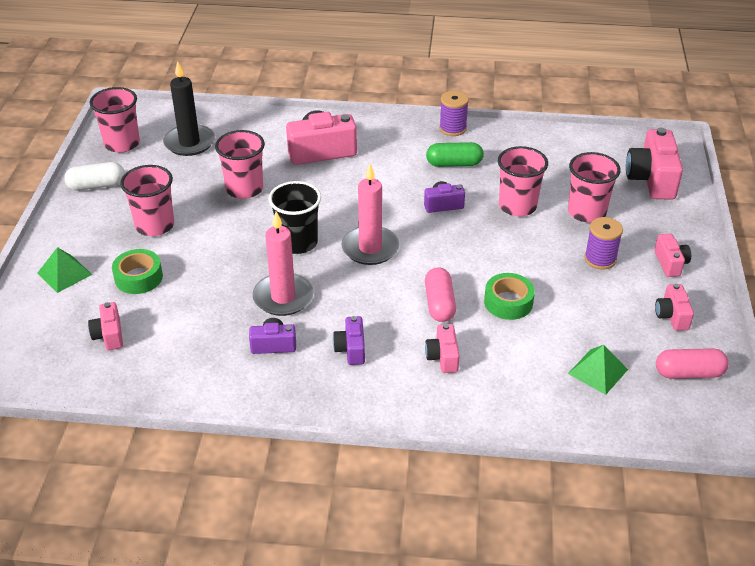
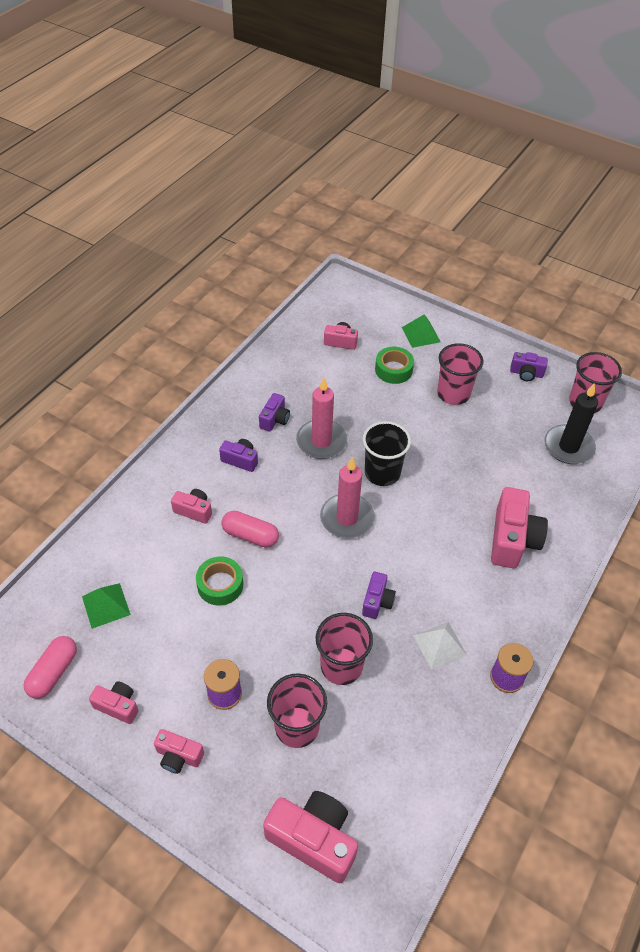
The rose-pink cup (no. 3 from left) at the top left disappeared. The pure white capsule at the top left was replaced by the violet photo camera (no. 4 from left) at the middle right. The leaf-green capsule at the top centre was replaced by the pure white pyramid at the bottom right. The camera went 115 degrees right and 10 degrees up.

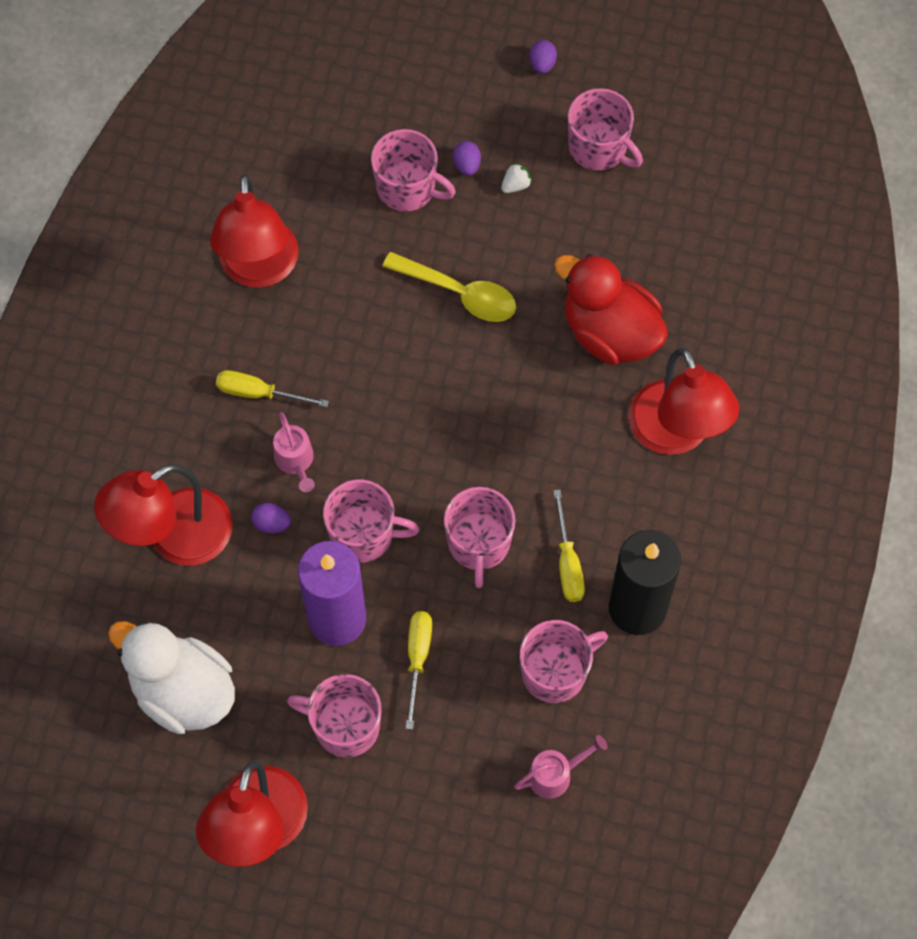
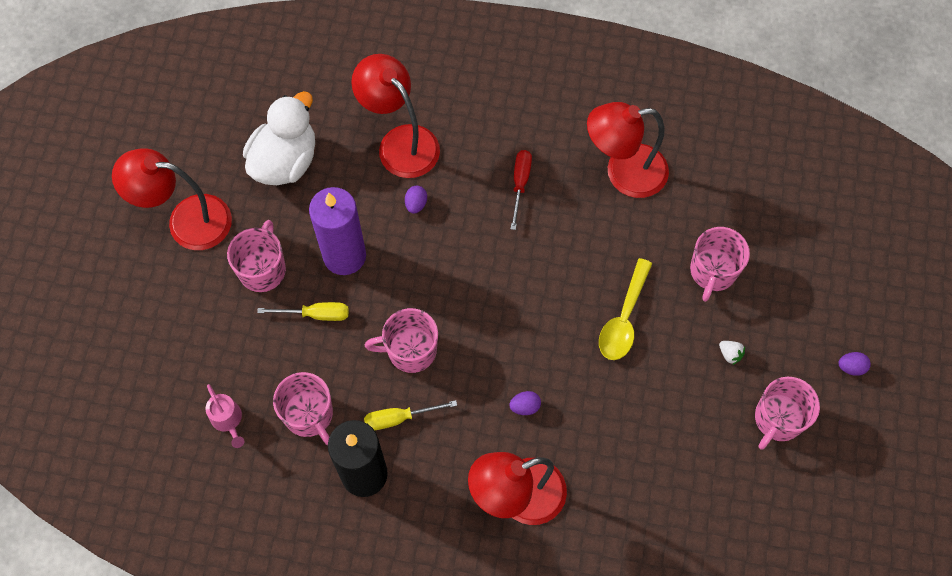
The rose-pink watering pot (no. 1 from left) at the middle left disappeared. The rose-pink coffee mug (no. 2 from left) at the centre disappeared. The scarlet duck at the top centre disappeared. The violet toy egg (no. 2 from left) moved from the top centre to the bottom centre. The bright yellow hand screwdriver (no. 1 from left) at the middle left became the scarlet hand screwdriver at the top centre. The camera went 85 degrees right and 0 degrees up.

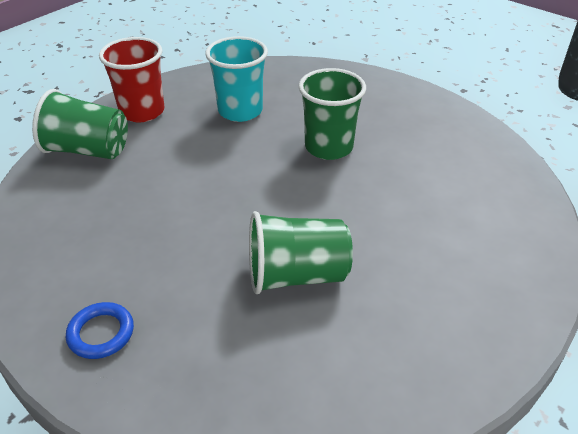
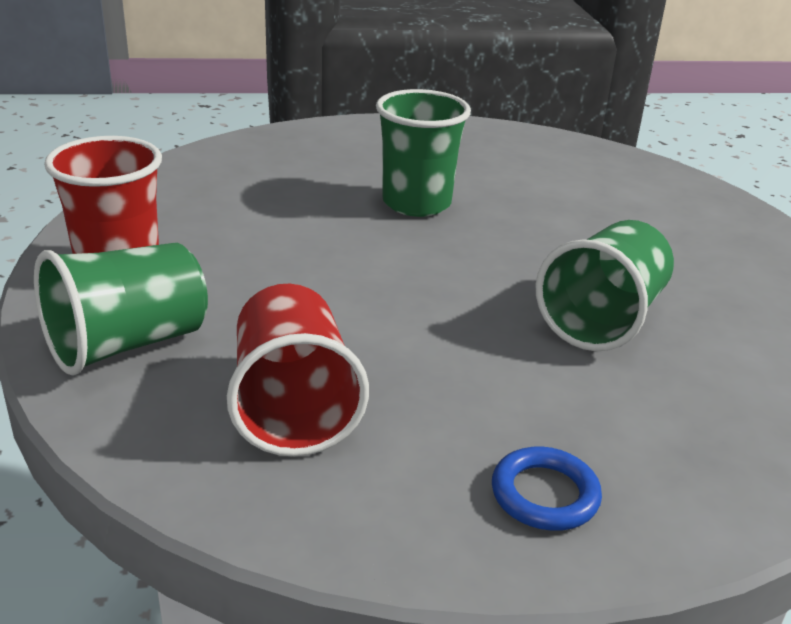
The teal cup at the top centre disappeared. The scarlet cup (no. 2 from left) at the centre appeared. The camera went 50 degrees left and 10 degrees down.

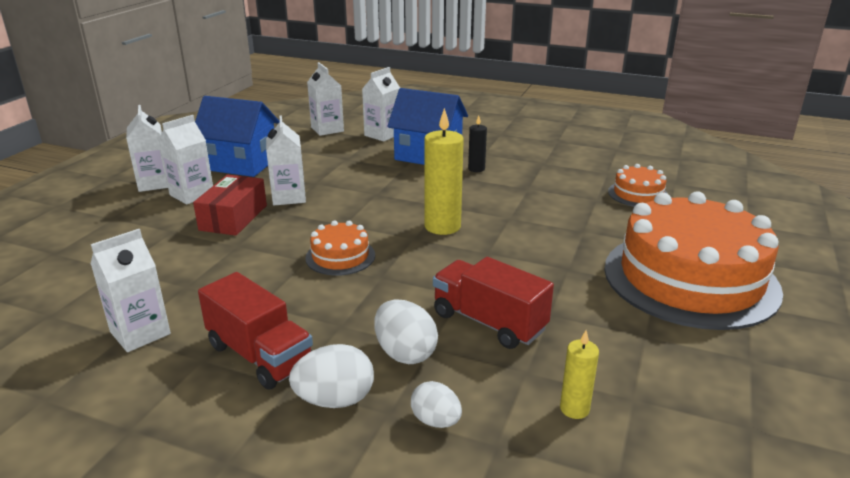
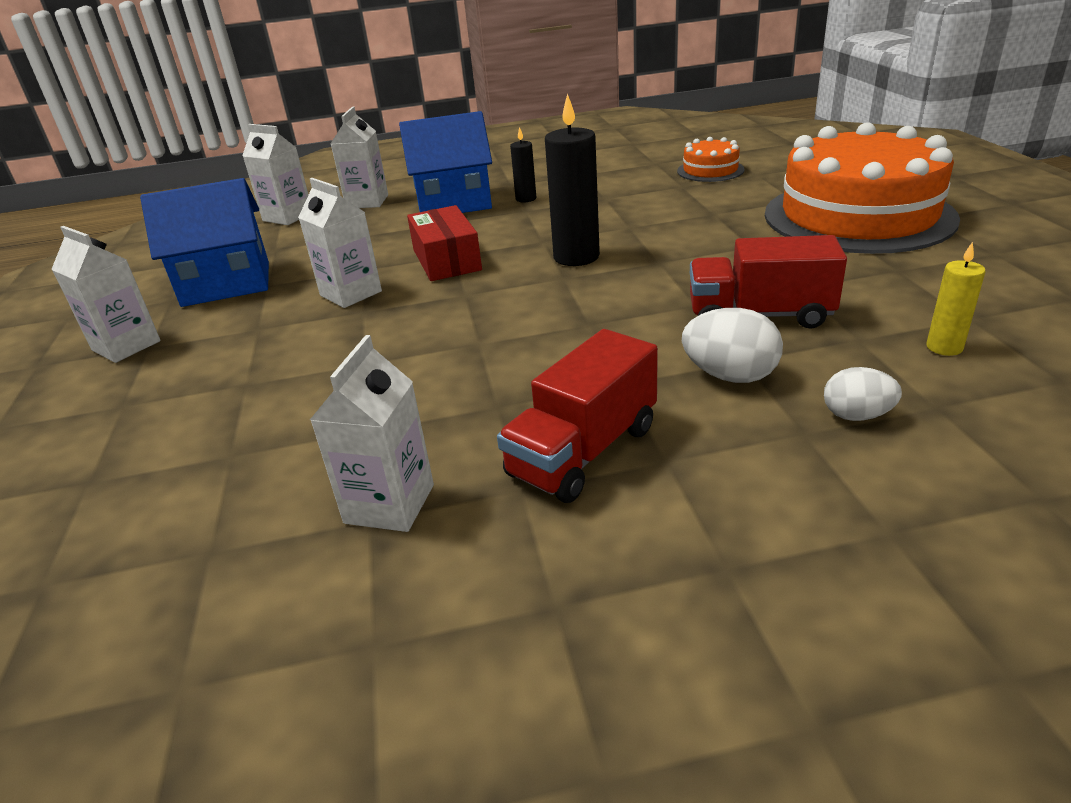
The pure white carton (no. 3 from left) at the middle left disappeared. The pure white toy egg (no. 1 from left) at the bottom centre disappeared. The orange gateau (no. 1 from left) at the centre disappeared. The scarlet package moved from the middle left to the top centre. The bright yellow pillar candle (no. 1 from left) at the centre became the black pillar candle (no. 2 from left) at the top centre. The scarlet lorry (no. 1 from left) at the bottom left turned 120 degrees clockwise. The camera went 30 degrees left and 5 degrees up.

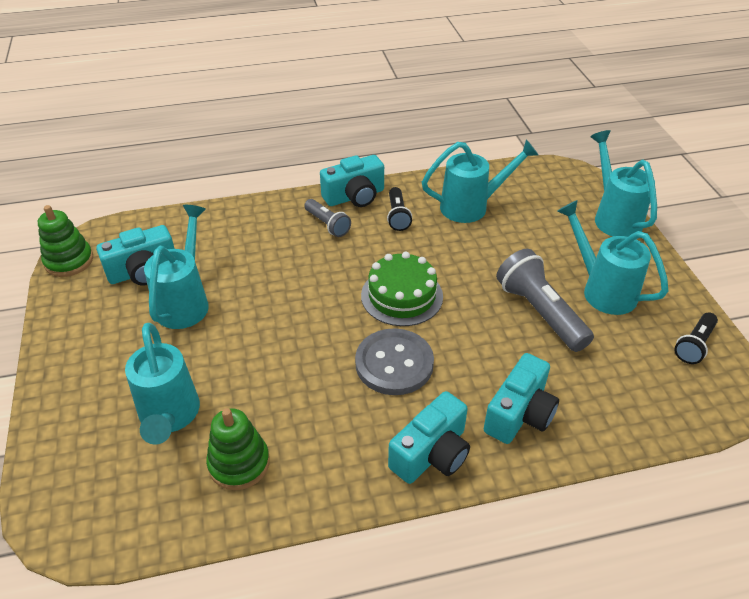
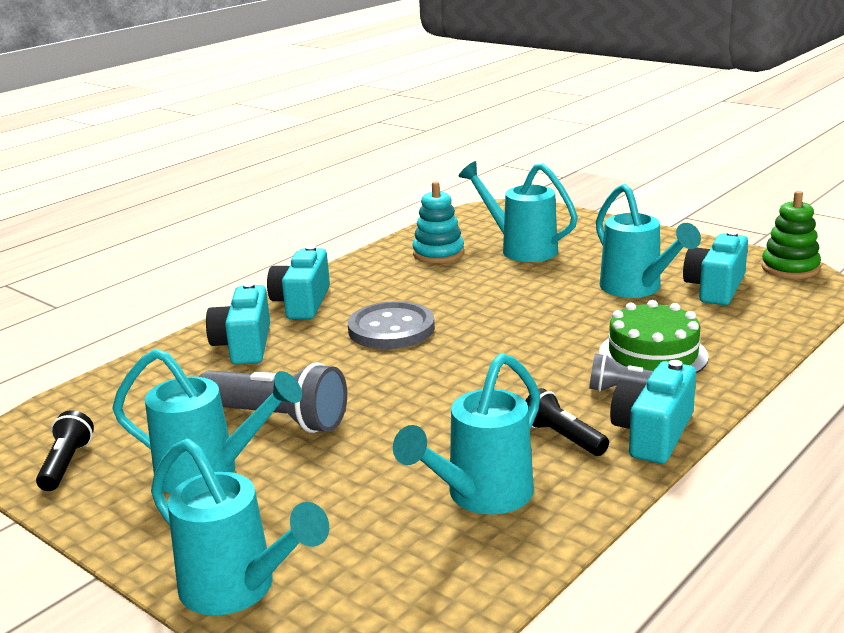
The leaf-green gateau moved from the centre to the middle right. The leaf-green stacking rings (no. 2 from left) at the bottom left became the teal stacking rings at the centre. The camera went 145 degrees right and 20 degrees down.

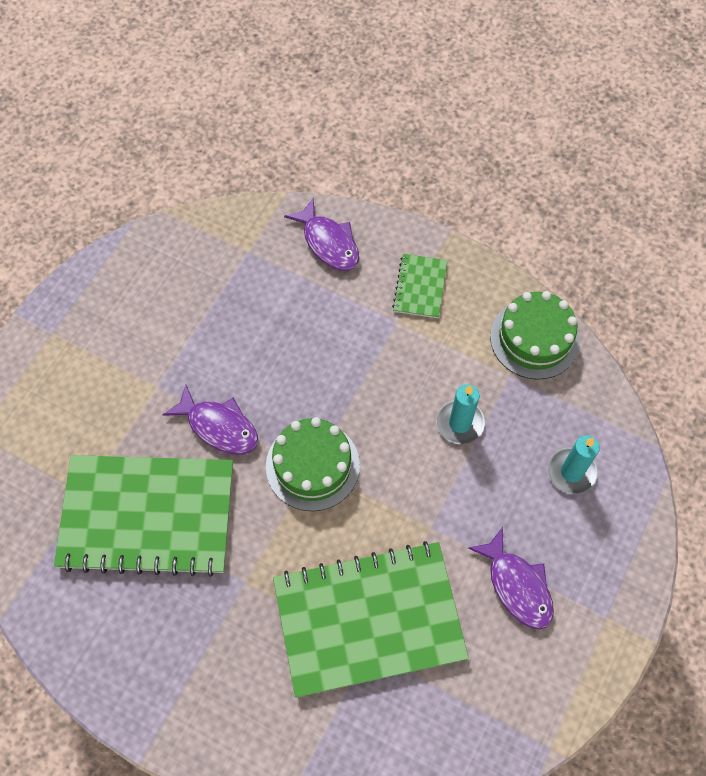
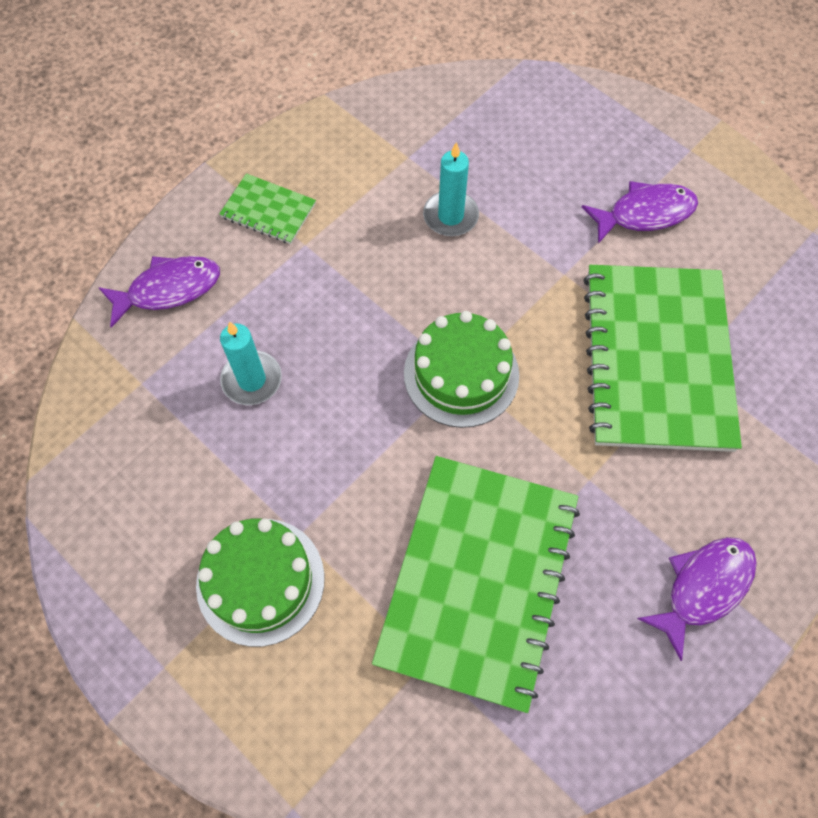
The violet fish figure (no. 1 from left in the first image) moved from the middle left to the bottom right. The leaf-green gateau (no. 2 from left in the first image) moved from the middle right to the bottom left. The teal pillar candle (no. 2 from left in the first image) moved from the middle right to the middle left. The camera went 75 degrees left and 0 degrees up.

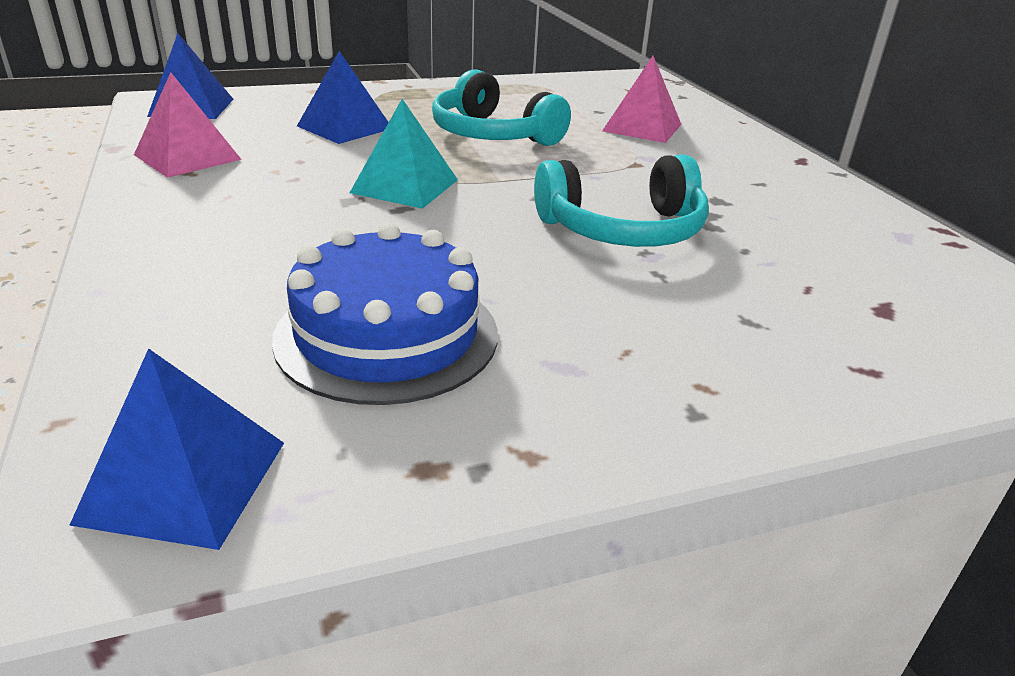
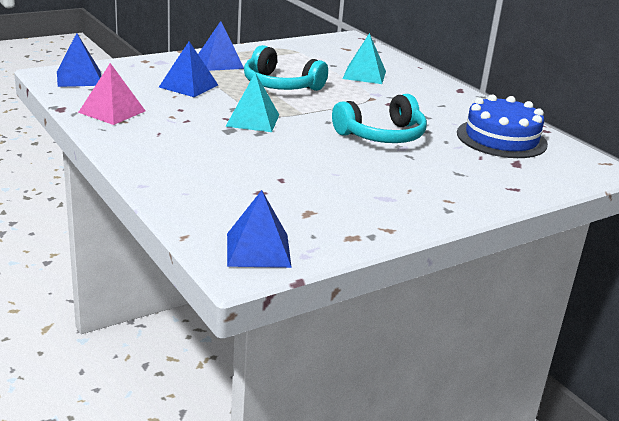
The blue pyramid (no. 3 from left) at the top centre appeared. The blue gateau moved from the centre to the top right. The rose-pink pyramid (no. 2 from left) at the top centre became the teal pyramid (no. 2 from left) at the top centre. The camera went 15 degrees left and 5 degrees down.

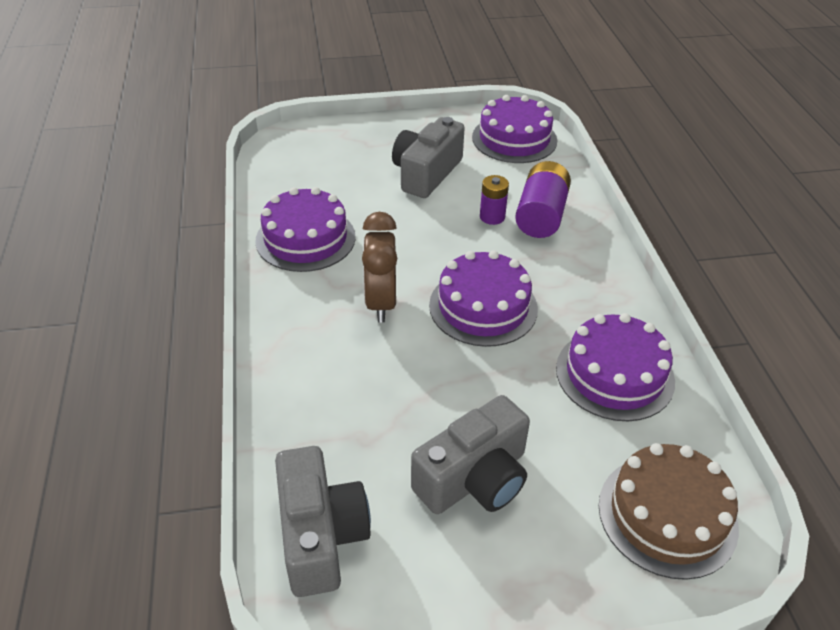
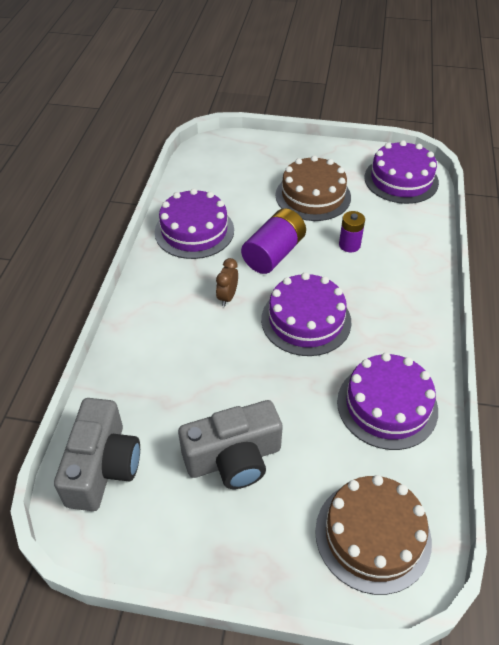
The violet battery (no. 2 from left in the first image) moved from the top centre to the centre. The grey photo camera (no. 2 from left) at the top centre was replaced by the brown gateau (no. 1 from left) at the top centre. The brown bedside clock at the centre changed to 0.56 times the size. The camera went 20 degrees right and 5 degrees up.

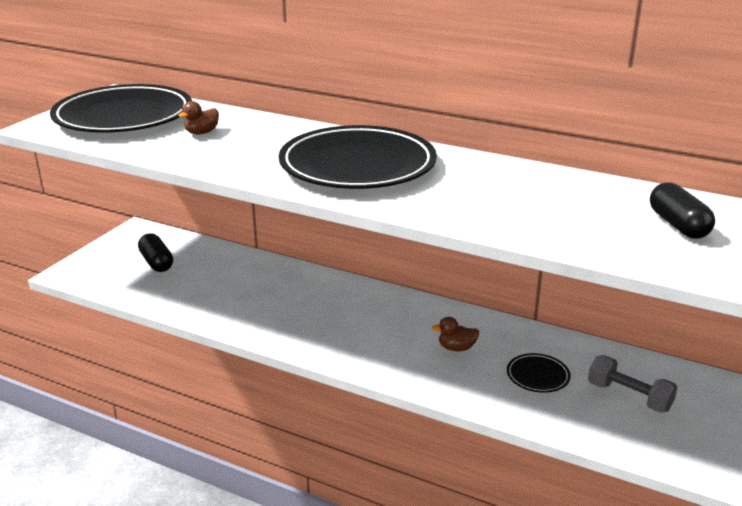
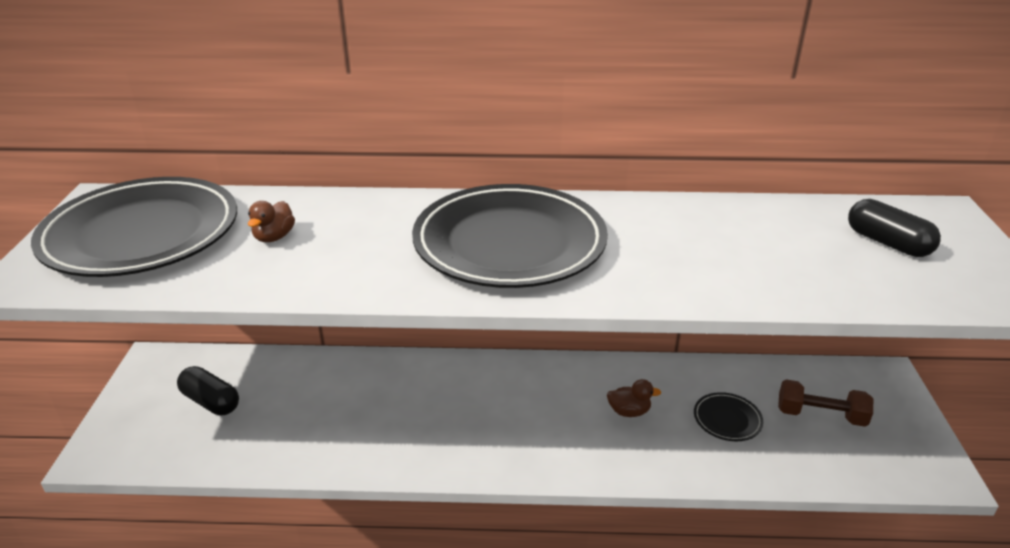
The grey hand weight at the bottom right became the brown hand weight at the bottom right. The brown duck (no. 2 from left) at the centre turned 150 degrees counterclockwise. The camera went 25 degrees left and 5 degrees up.

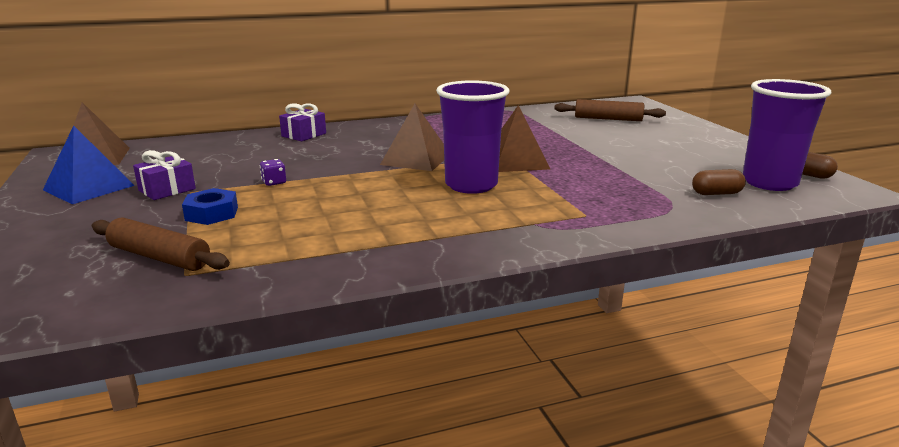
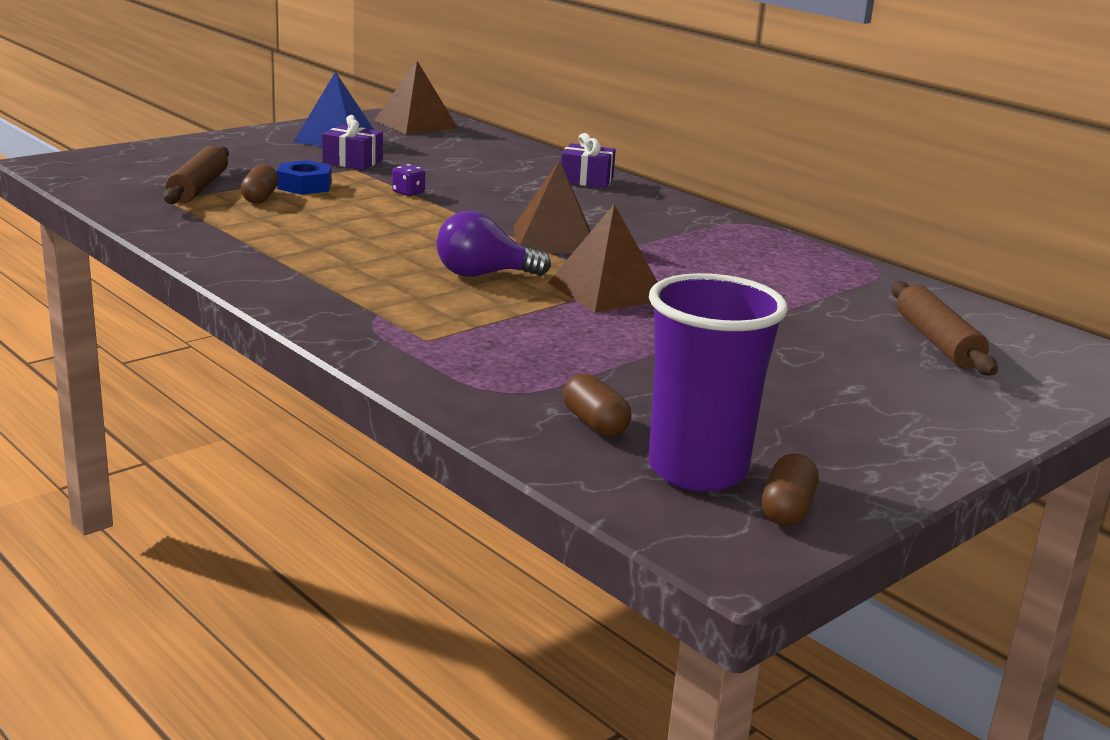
The brown capsule (no. 1 from left) at the top left appeared. The violet cup (no. 1 from left) at the top centre was replaced by the violet light bulb at the top centre. The camera went 65 degrees right and 0 degrees up.

